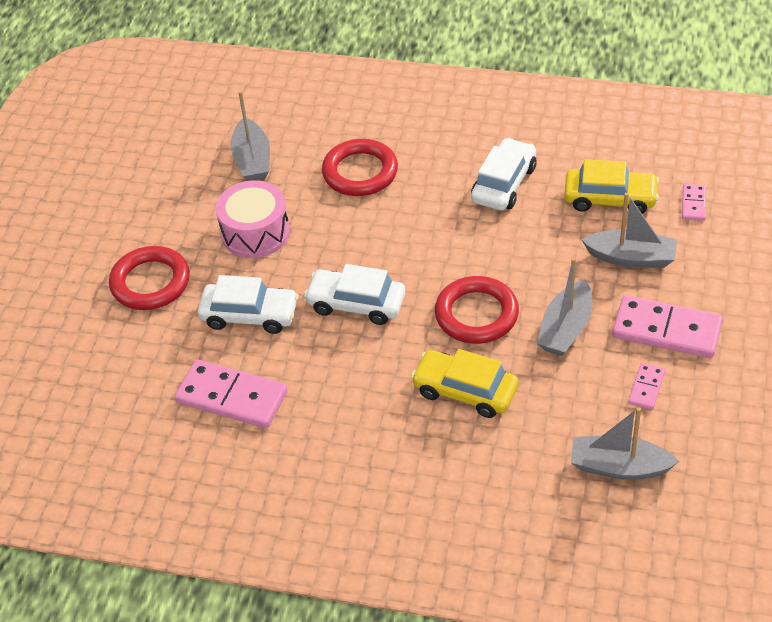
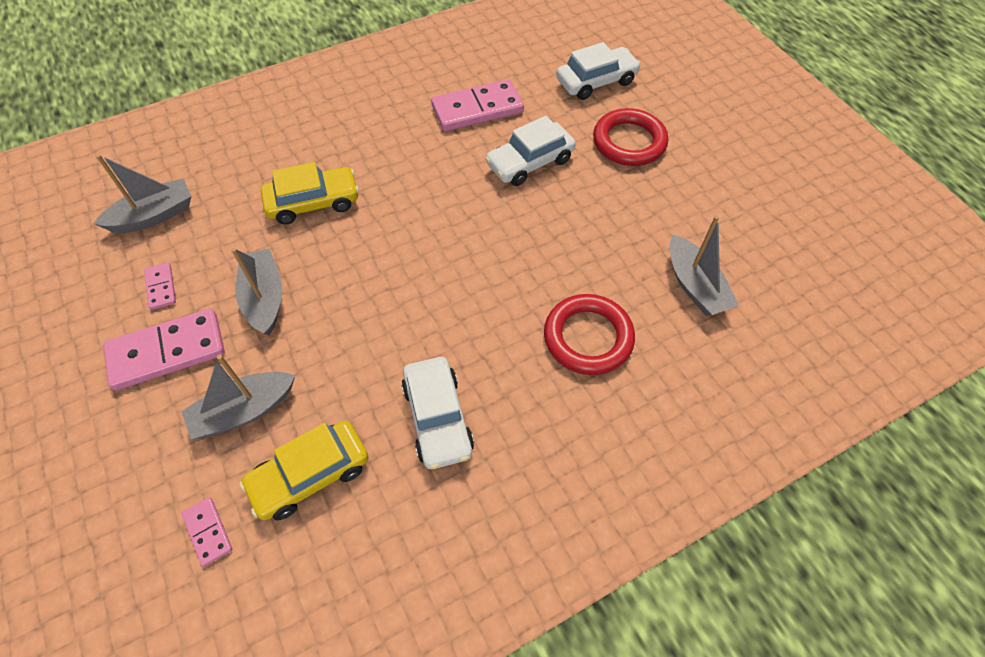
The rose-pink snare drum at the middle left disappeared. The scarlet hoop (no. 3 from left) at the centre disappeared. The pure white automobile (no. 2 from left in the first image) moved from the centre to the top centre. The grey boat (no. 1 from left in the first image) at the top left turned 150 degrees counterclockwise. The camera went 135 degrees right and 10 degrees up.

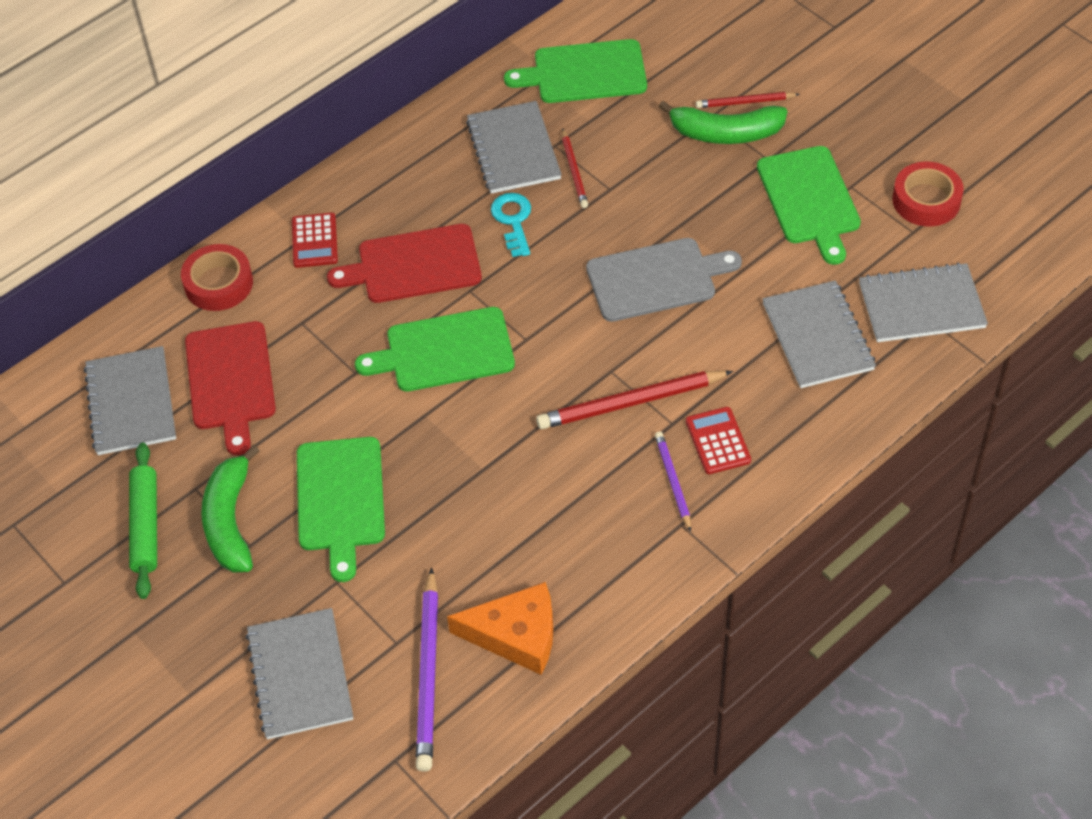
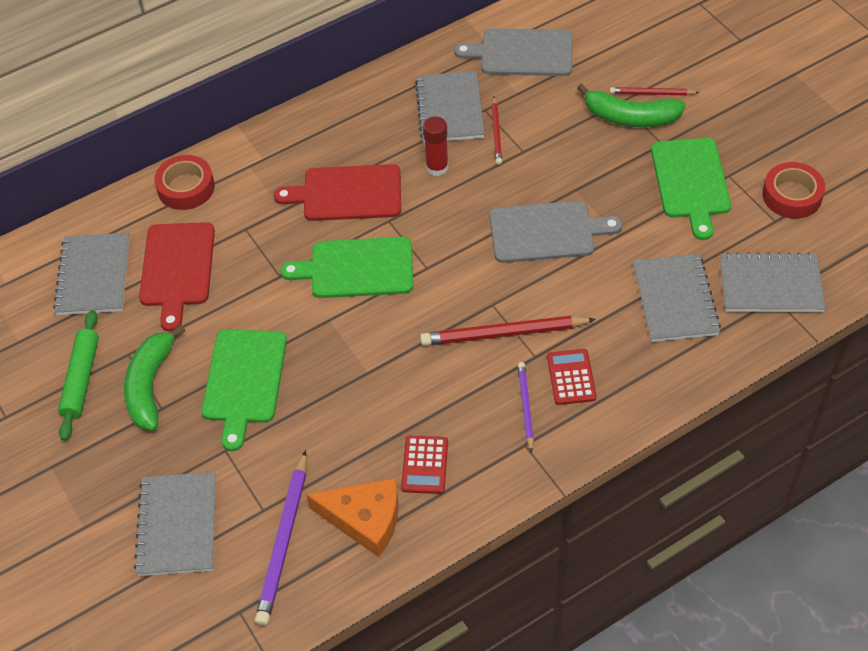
The scarlet adding machine (no. 1 from left) moved from the top left to the bottom centre. The teal door key at the top centre was replaced by the scarlet stick of glue at the top centre. The leaf-green bread board (no. 3 from left) at the top centre became the grey bread board (no. 1 from left) at the top centre. The camera went 10 degrees right and 0 degrees up.

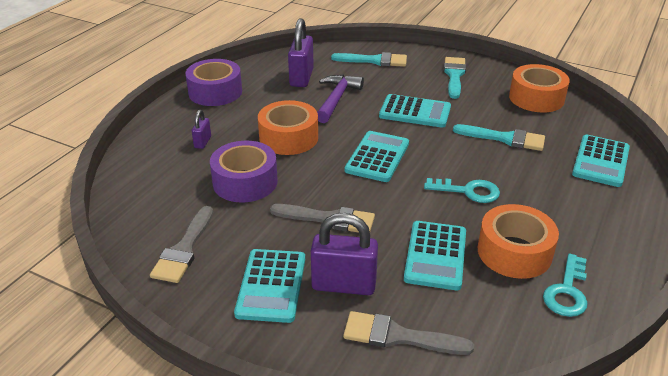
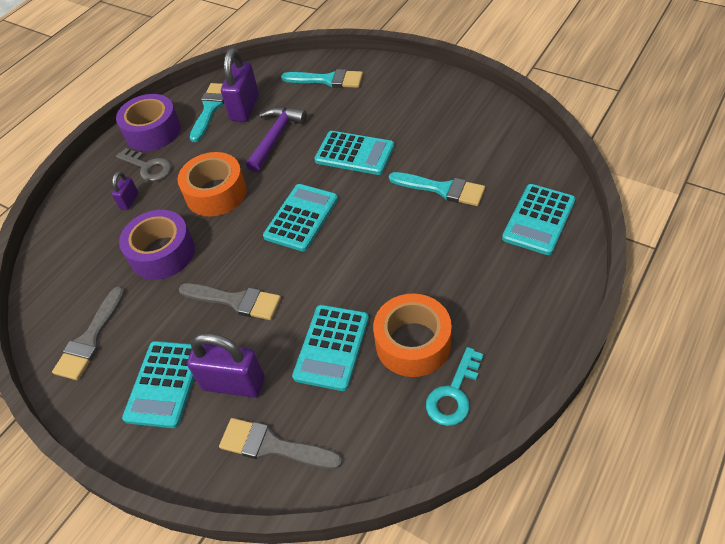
The teal door key (no. 1 from left) at the middle right disappeared. The orange sticky tape (no. 3 from left) at the top right disappeared. The grey door key at the top left appeared. The teal paintbrush (no. 2 from left in the first image) moved from the top right to the top left. The camera went 10 degrees right and 15 degrees up.

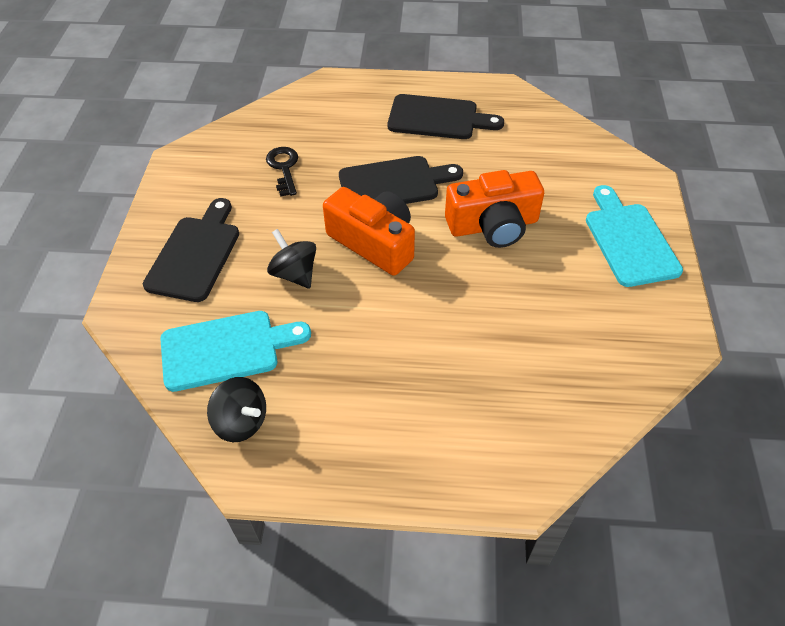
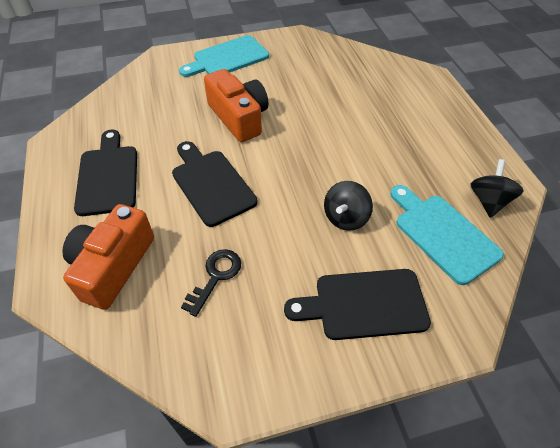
The orange photo camera (no. 1 from left) moved from the centre to the middle left. The black door key at the top centre turned 150 degrees clockwise. The camera went 110 degrees left and 0 degrees up.

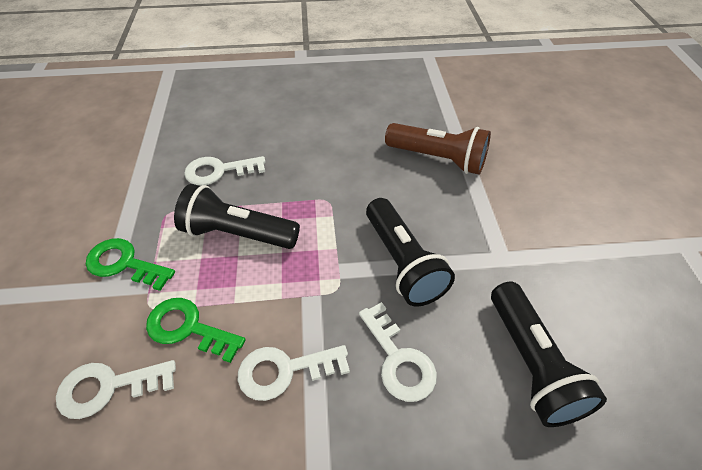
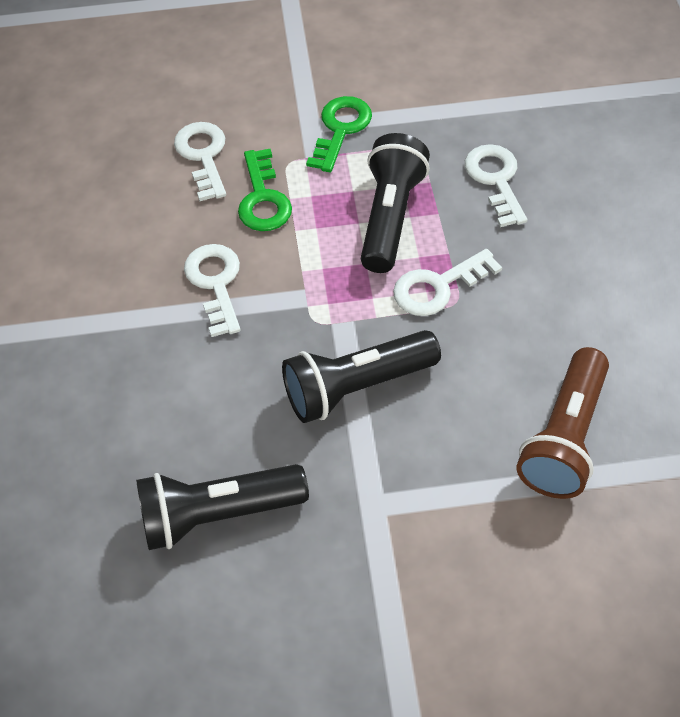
The pure white door key (no. 4 from left in the first image) moved from the bottom centre to the centre. The leaf-green door key (no. 2 from left in the first image) at the bottom left turned 150 degrees clockwise. The camera went 90 degrees right and 5 degrees up.

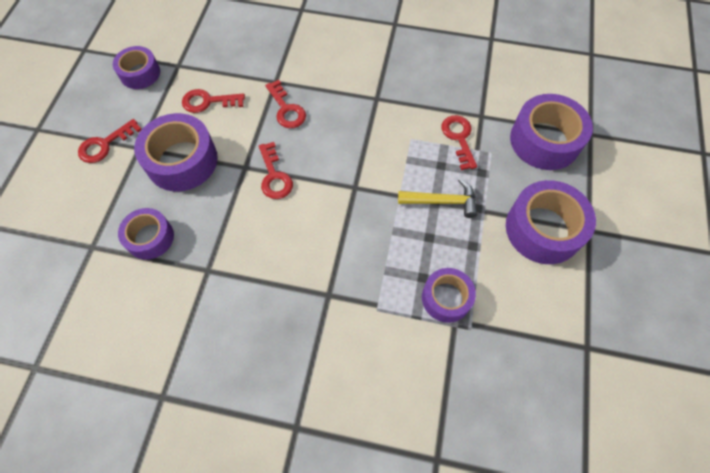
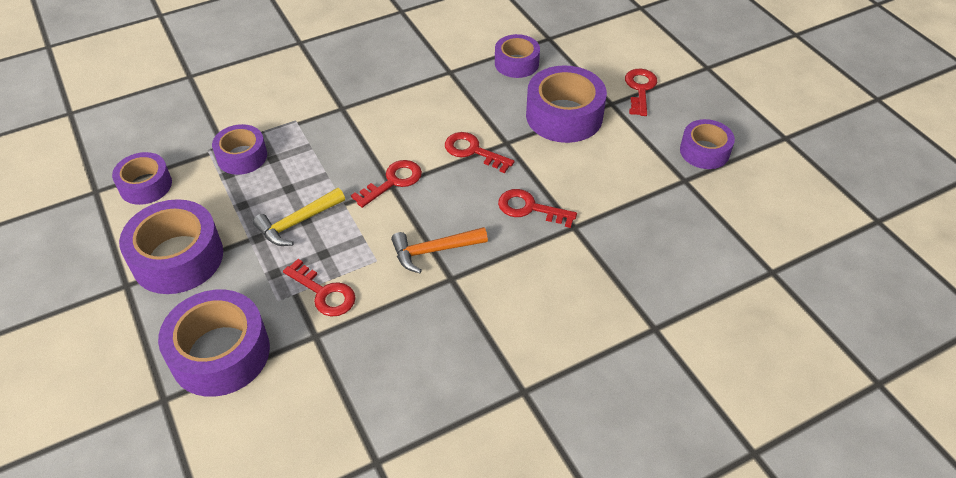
The violet sticky tape (no. 1 from left) at the middle left appeared. The orange claw hammer at the centre appeared. The scarlet door key (no. 2 from left) moved from the top left to the centre. The camera went 140 degrees right and 15 degrees down.

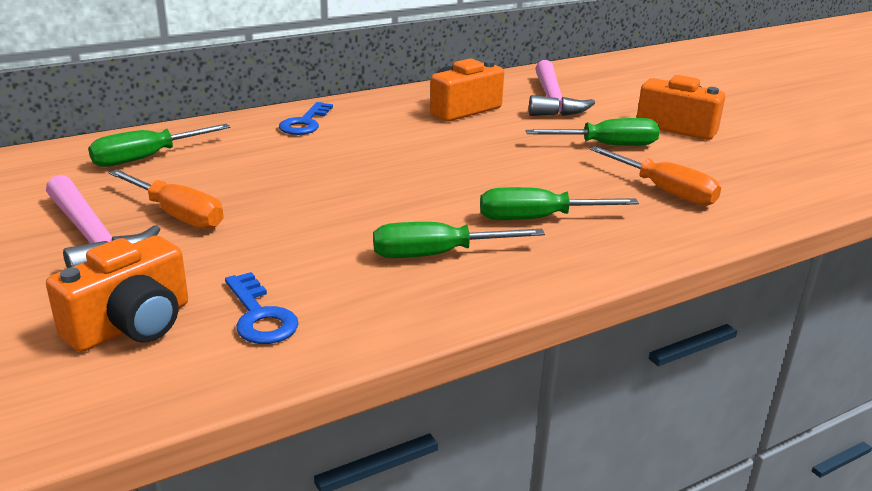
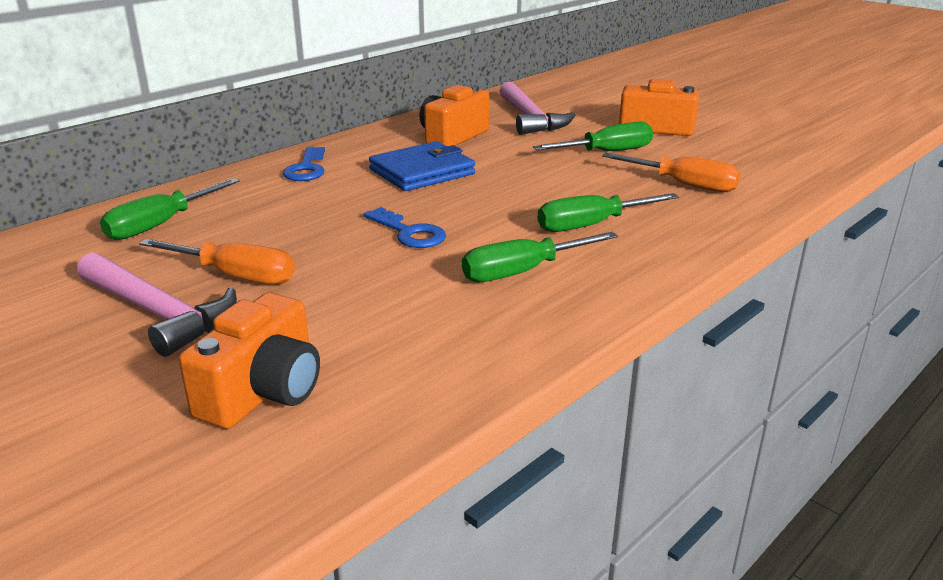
The blue card wallet at the top centre appeared. The blue door key (no. 1 from left in the first image) moved from the middle left to the centre. The camera went 15 degrees left and 0 degrees up.

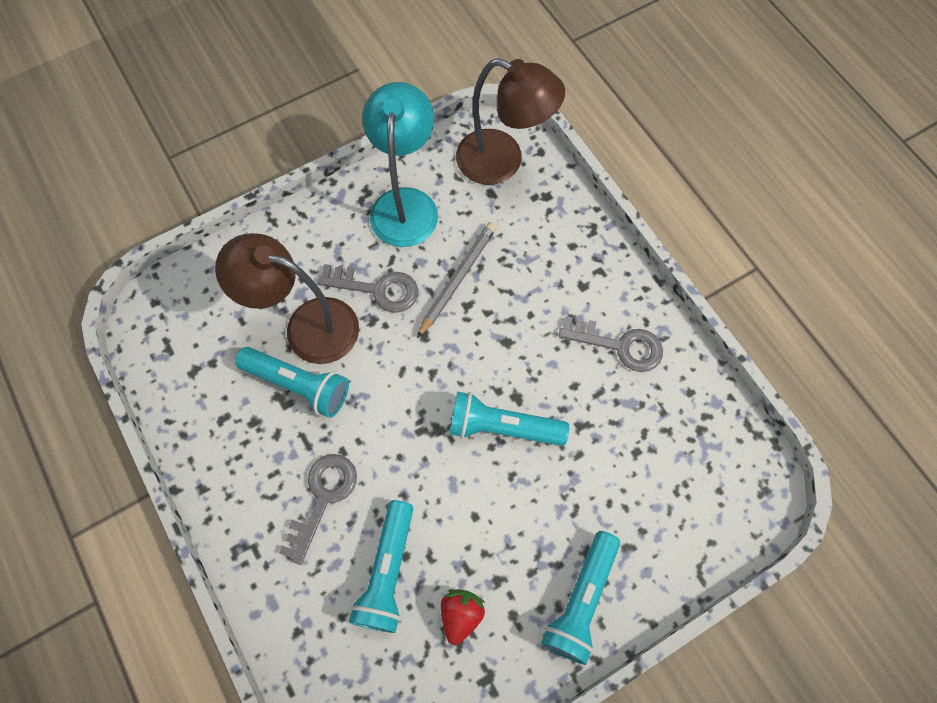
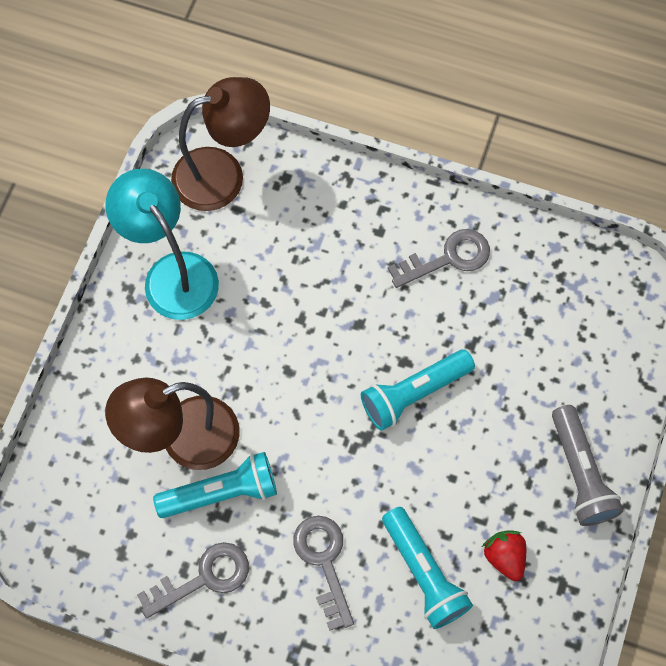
The grey lead pencil at the centre disappeared. The grey door key (no. 2 from left in the first image) moved from the centre to the bottom left. The teal pocket torch (no. 4 from left) at the bottom centre became the grey pocket torch at the bottom right. The camera went 40 degrees left and 0 degrees up.

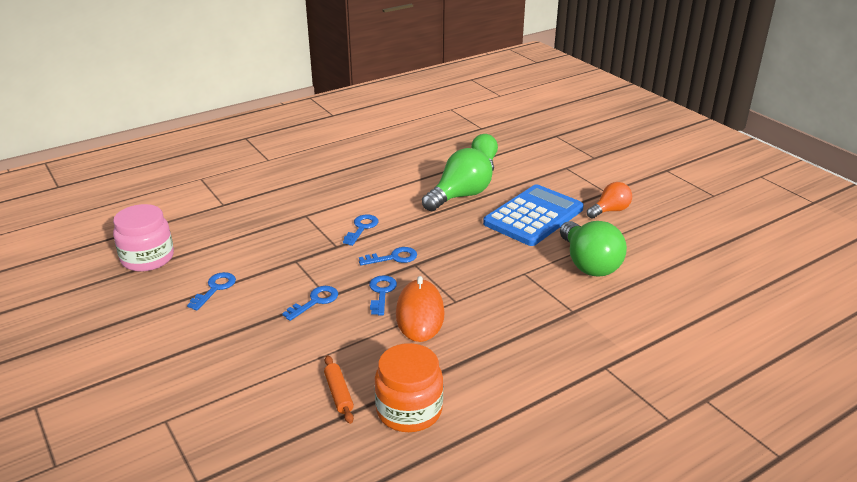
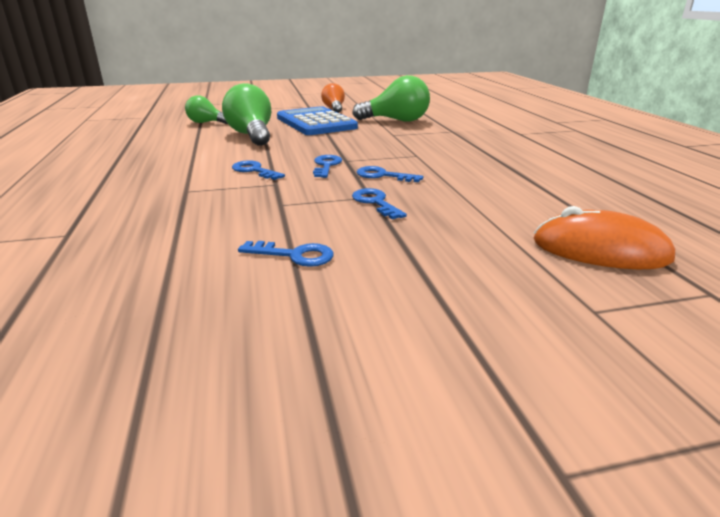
The rose-pink preserve jar at the middle left disappeared. The orange dough roller at the bottom centre disappeared. The orange preserve jar at the bottom centre disappeared. The orange computer mouse moved from the centre to the middle right. The blue door key (no. 1 from left in the first image) at the middle left turned 150 degrees clockwise. The camera went 70 degrees left and 5 degrees down.

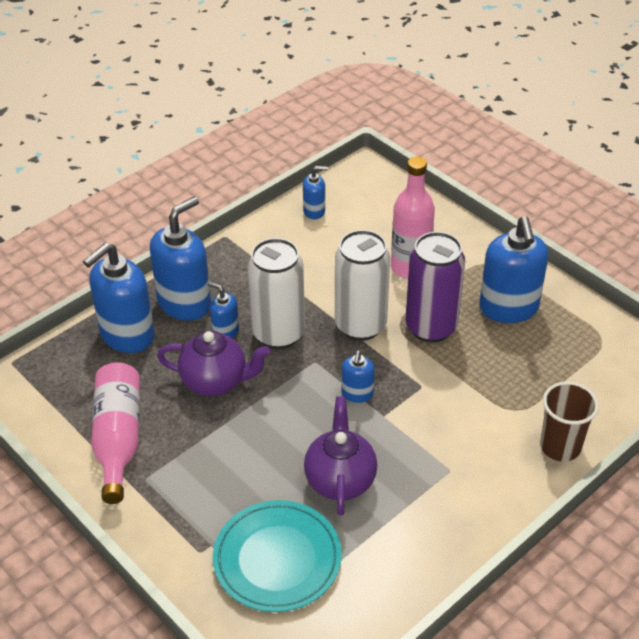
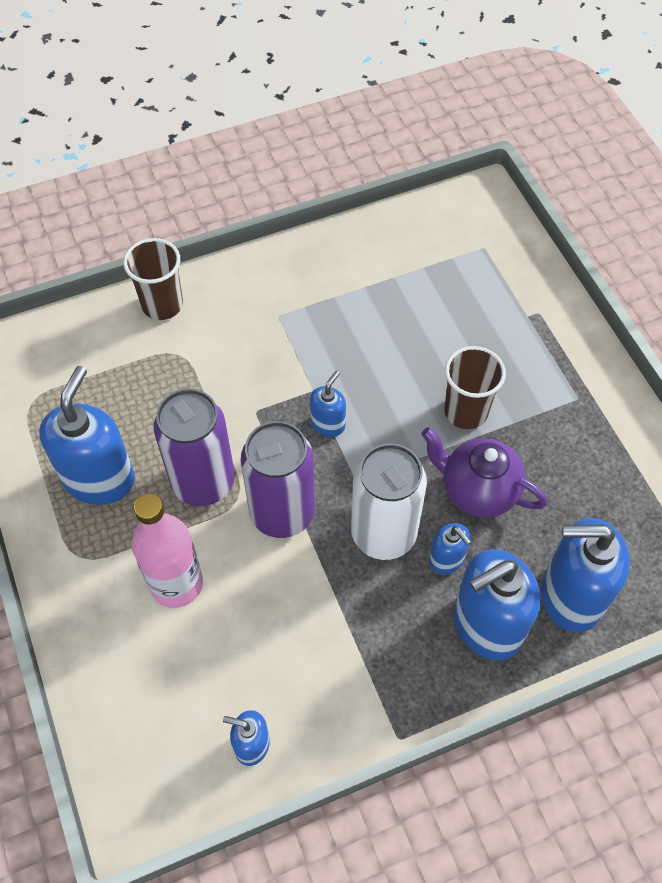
The rose-pink drink bottle (no. 1 from left) at the bottom left disappeared. The teal flat dish at the bottom centre disappeared. The violet tea pot (no. 2 from left) at the bottom centre disappeared. The brown cup (no. 2 from left) at the middle right appeared. The pure white can (no. 2 from left) at the centre became the violet can (no. 2 from left) at the centre. The blue soap dispenser (no. 1 from left in the first image) at the middle left turned 150 degrees counterclockwise. The camera went 160 degrees left and 15 degrees up.

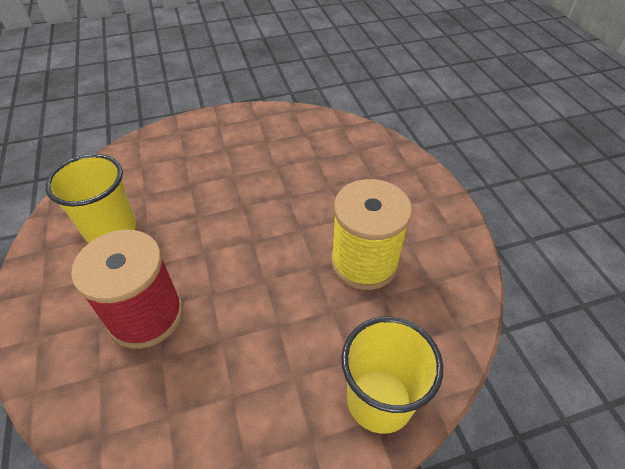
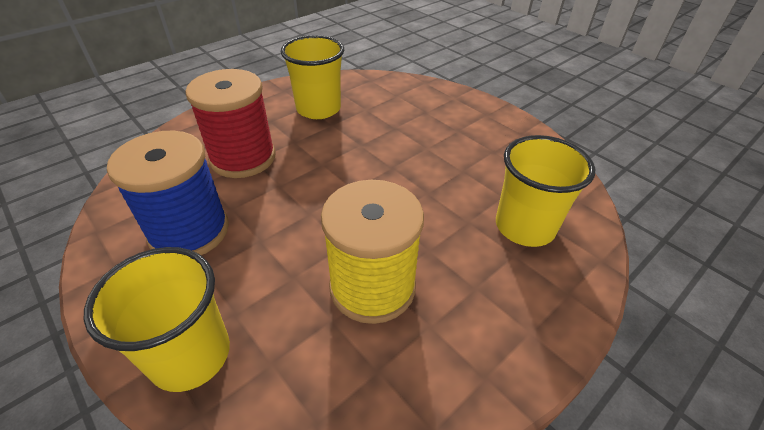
The blue reel of thread at the middle left appeared. The bright yellow cup (no. 3 from left) at the middle right appeared. The camera went 65 degrees right and 5 degrees down.

